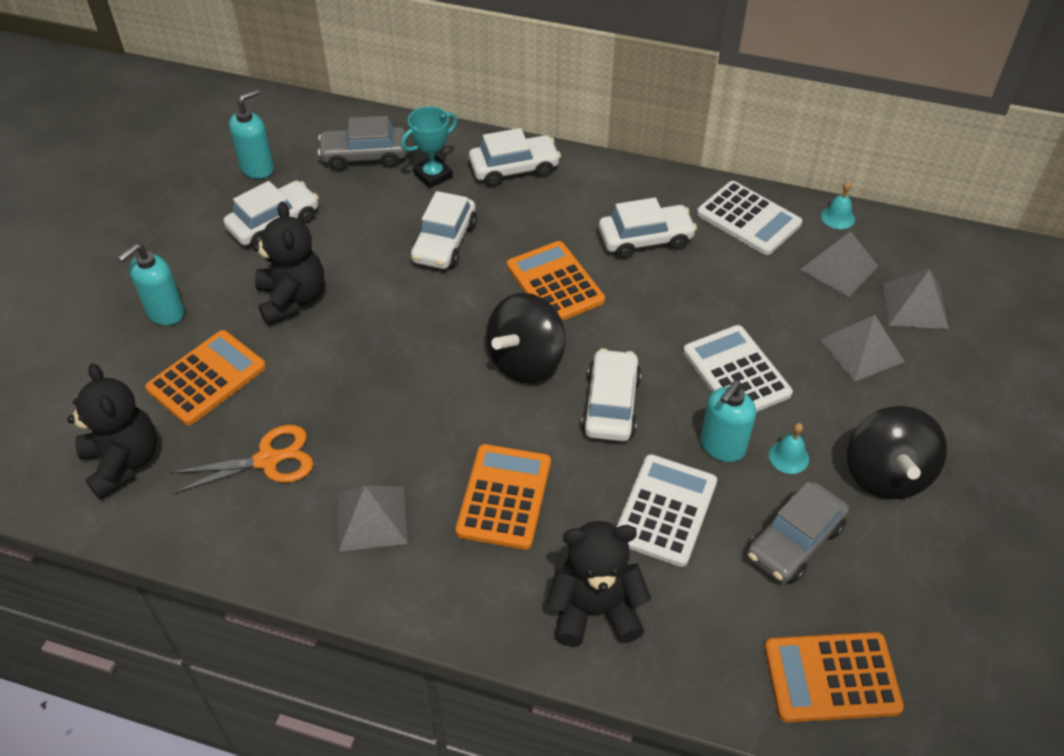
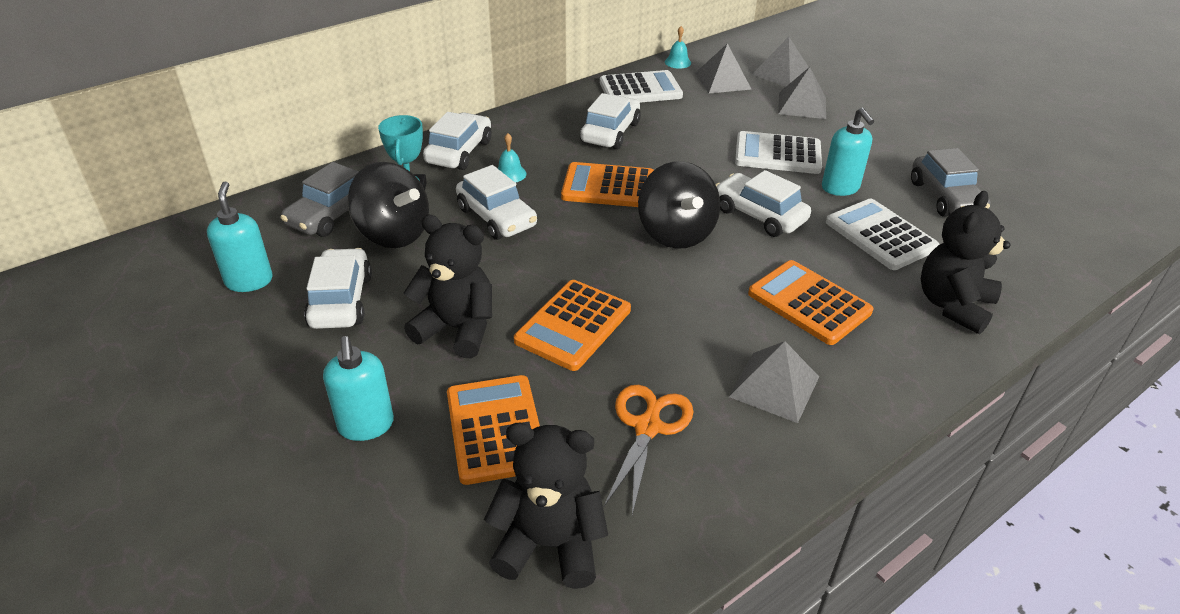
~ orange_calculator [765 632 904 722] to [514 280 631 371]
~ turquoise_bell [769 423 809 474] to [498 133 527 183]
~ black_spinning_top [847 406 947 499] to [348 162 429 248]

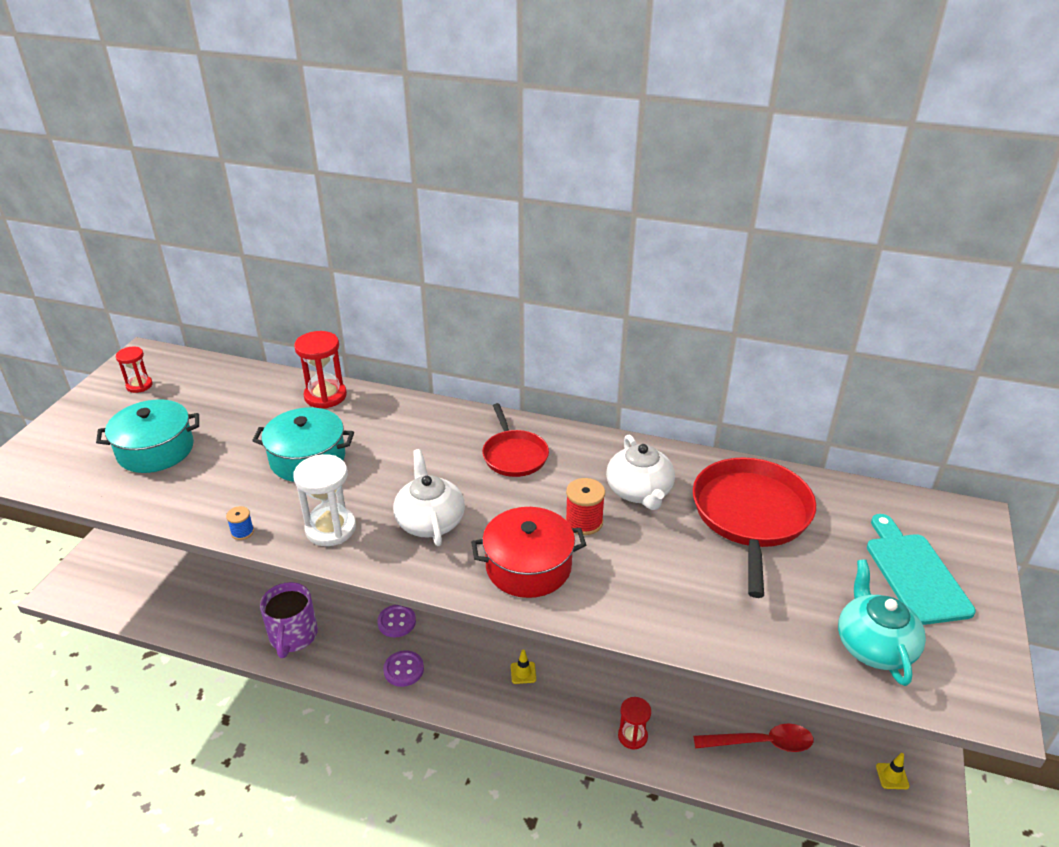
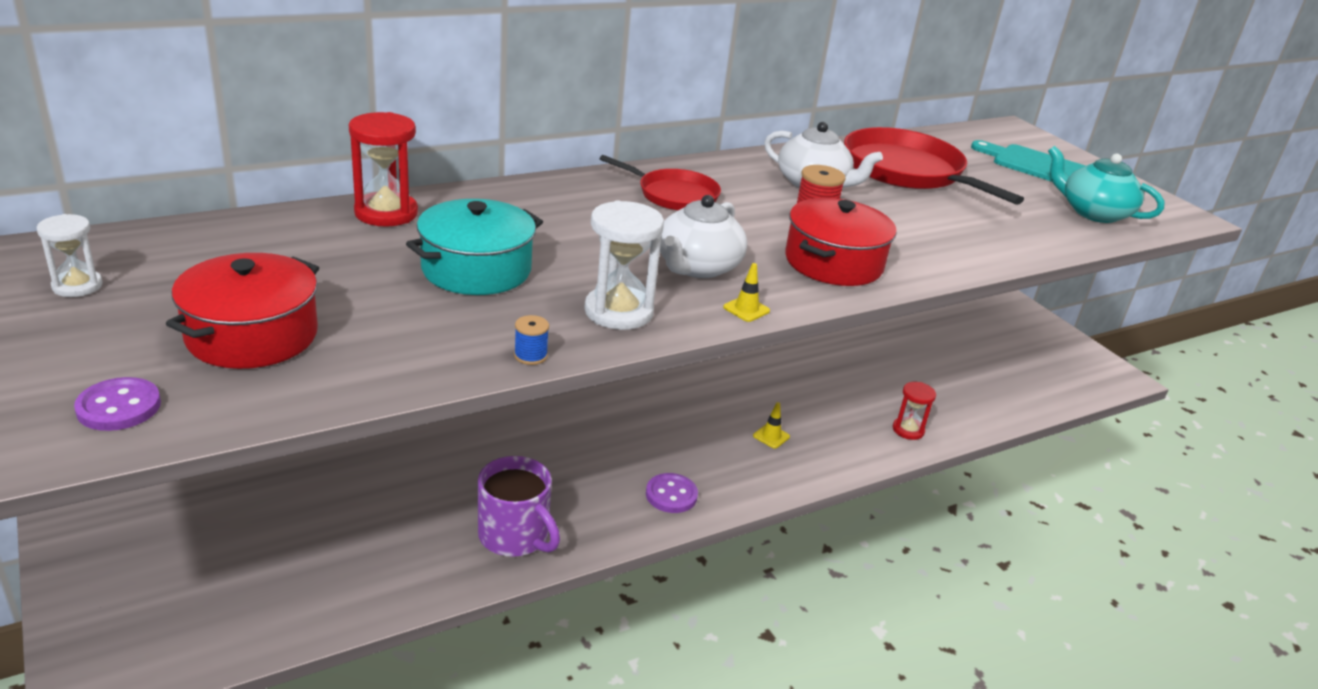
~ turquoise_pot [96 400 199 473] to red_pot [166 253 319 369]
~ red_hourglass [116 347 153 393] to white_hourglass [37 214 103 297]
~ purple_button [377 605 416 638] to [74 377 161 431]
~ white_teapot [393 449 465 546] = [660 195 747 278] 90 degrees counterclockwise
- red_spoon [693 724 814 752]
~ yellow_traffic_cone [876 753 910 789] to [723 263 770 322]

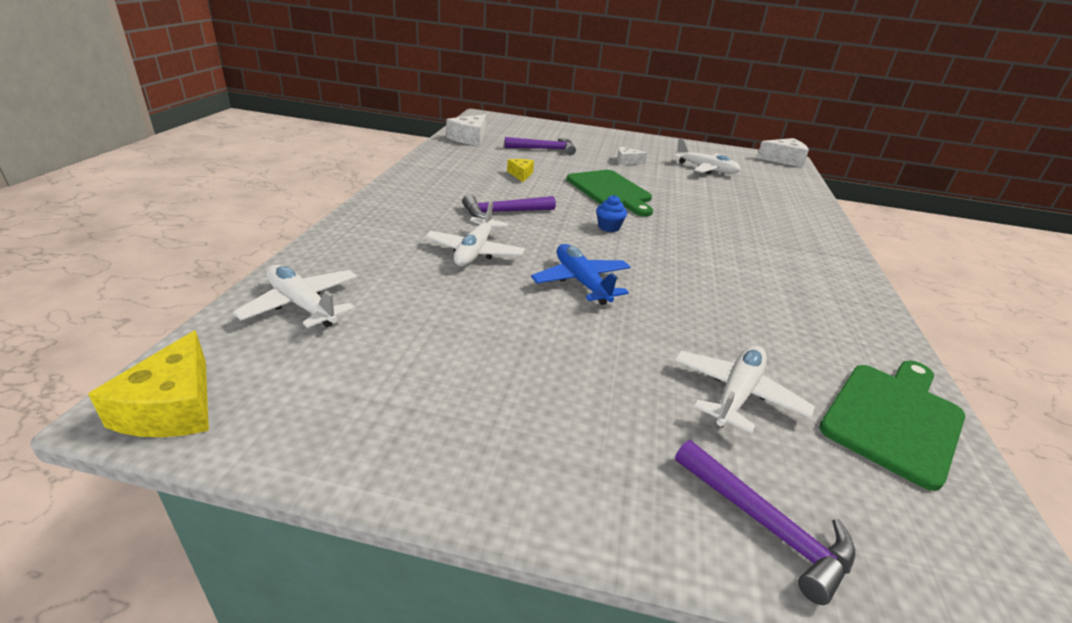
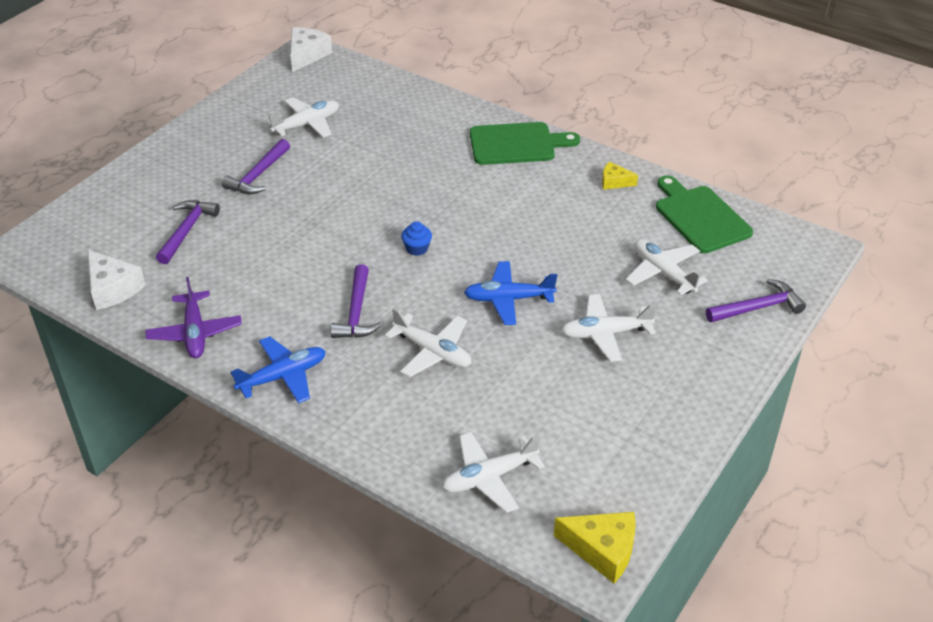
~ yellow_cheese [507 159 534 182] to [602 162 638 190]
~ green_cutting_board [567 170 653 216] to [470 122 580 165]
~ white_cheese [617 146 647 165] to purple_hammer [222 139 290 194]
+ purple_plane [145 277 242 358]
+ blue_plane [231 336 326 404]
+ white_plane [561 294 657 362]

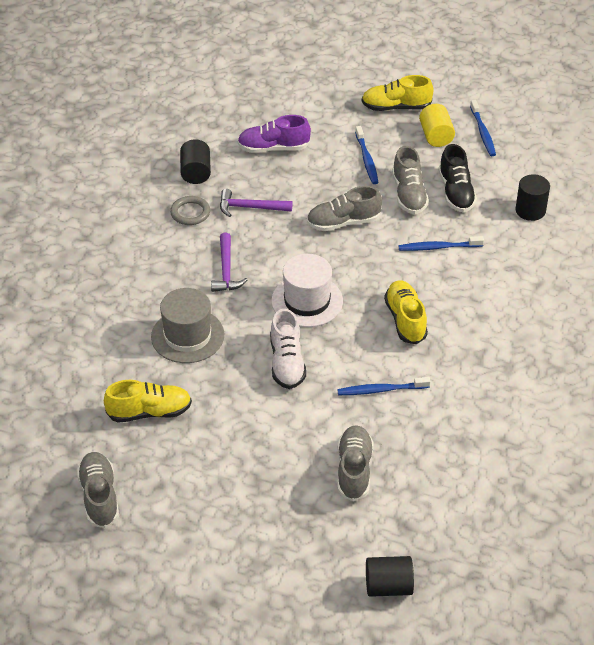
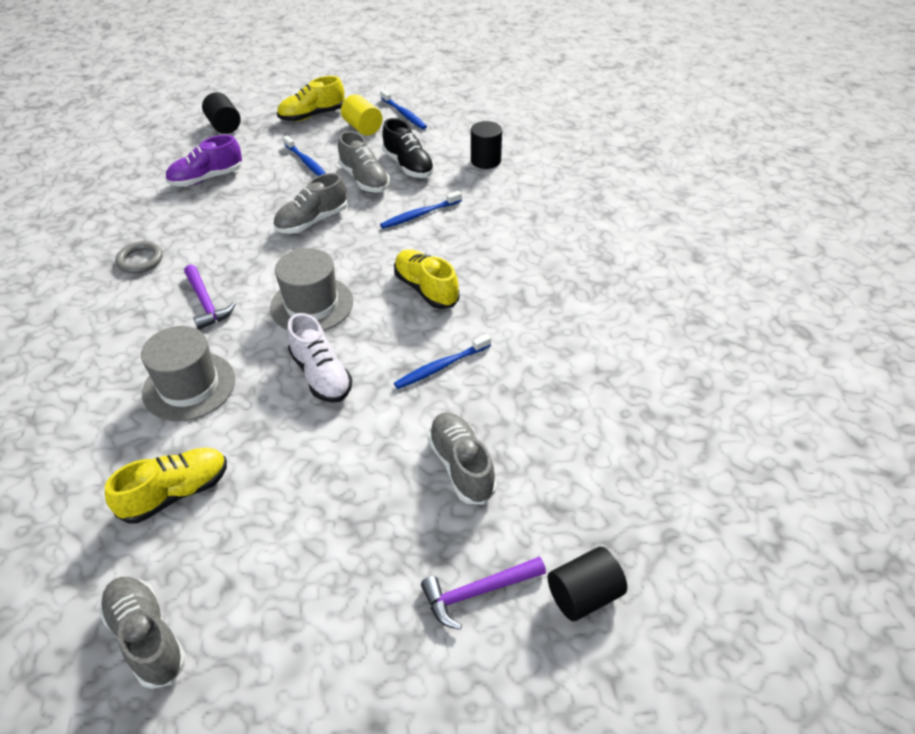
~ black_cylinder [180 139 211 184] to [202 92 241 134]
~ purple_hammer [220 189 293 217] to [421 557 546 630]
~ white_hat [271 254 343 327] to grey_hat [270 248 353 331]

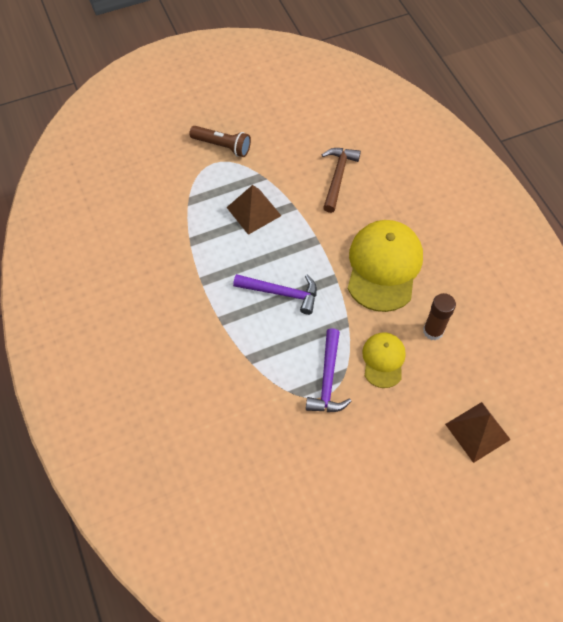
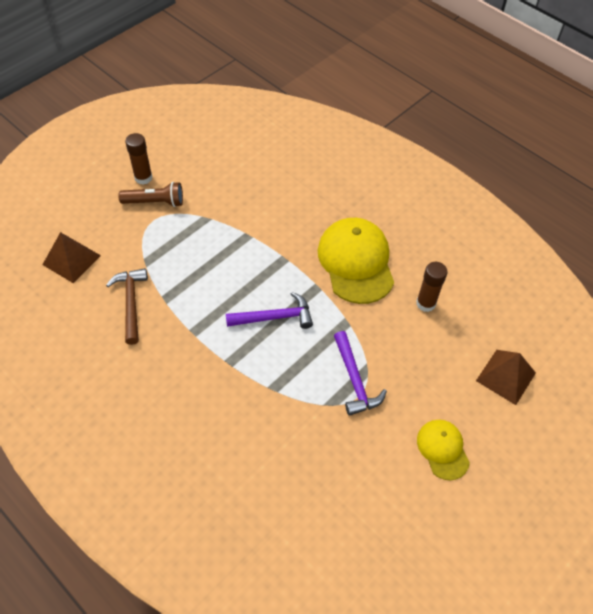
~ brown_pyramid [226 185 281 235] to [42 232 101 283]
~ brown_hammer [322 148 361 213] to [106 268 148 345]
~ yellow_cap [362 333 406 388] to [417 420 470 480]
+ brown_glue_stick [125 133 153 185]

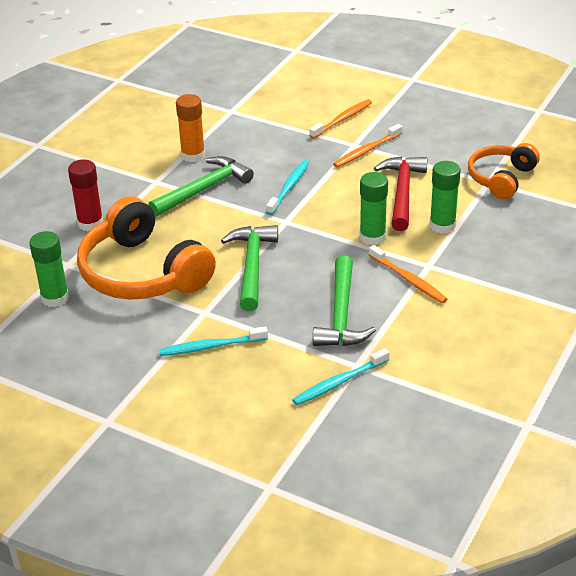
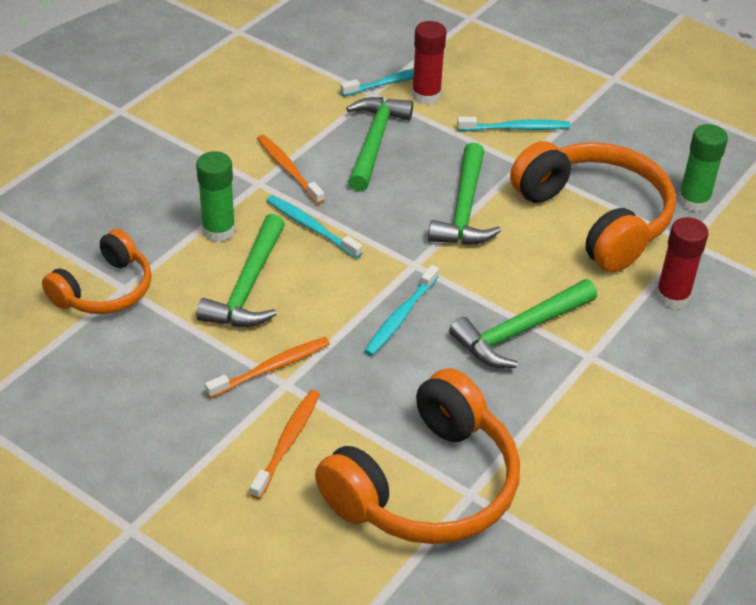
- orange_glue_stick [176 94 205 162]
~ orange_toothbrush [309 99 372 138] = [250 390 320 499] 150 degrees clockwise
~ green_glue_stick [359 172 388 245] to turquoise_toothbrush [266 195 362 259]
~ red_hammer [374 156 428 231] to green_hammer [196 214 285 327]
+ orange_headphones [315 369 520 544]
+ red_glue_stick [412 21 446 105]

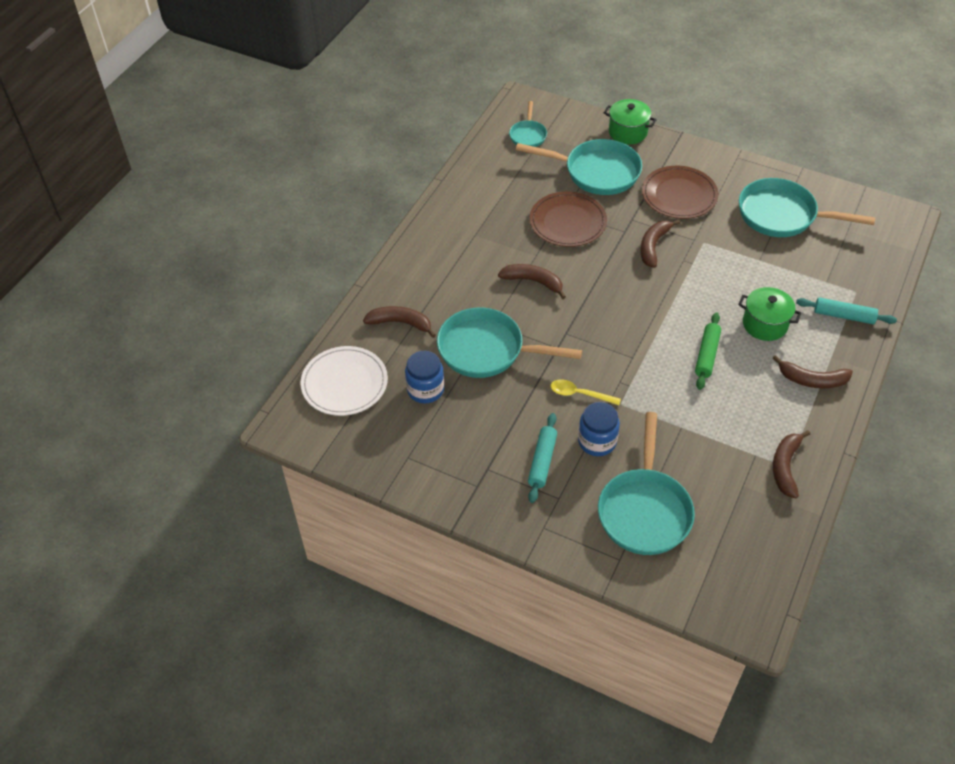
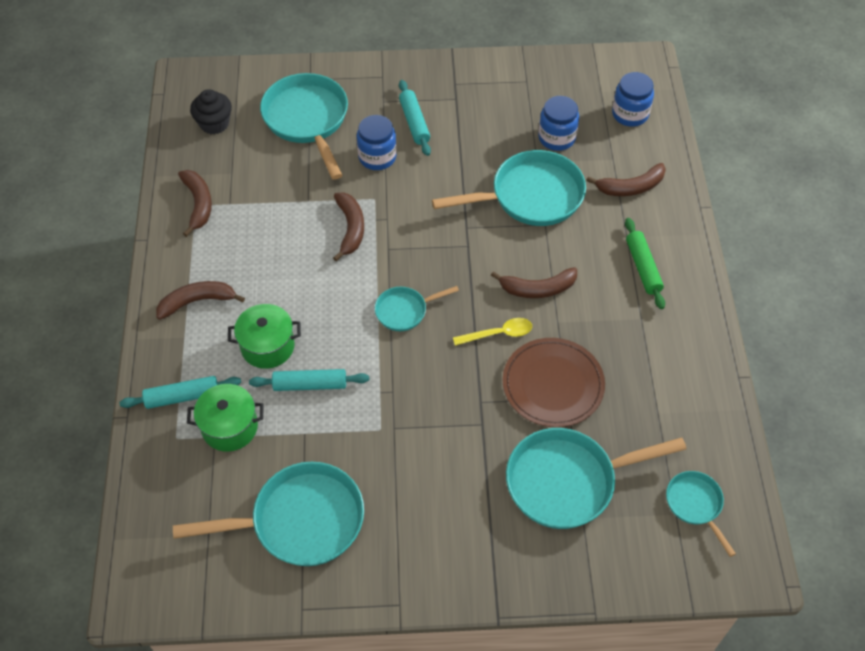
~ white_plate [300 346 388 416] to blue_jar [612 72 654 127]
~ yellow_spoon [550 379 621 405] to [453 318 532 346]
~ green_pot [604 99 657 144] to [187 384 264 452]
~ brown_banana [640 220 680 268] to [333 192 364 261]
- brown_plate [642 166 718 219]
~ green_rolling_pin [695 312 721 390] to [625 218 665 309]
+ black_cupcake [190 89 232 135]
+ turquoise_rolling_pin [249 369 369 391]
+ turquoise_pan [375 286 459 331]

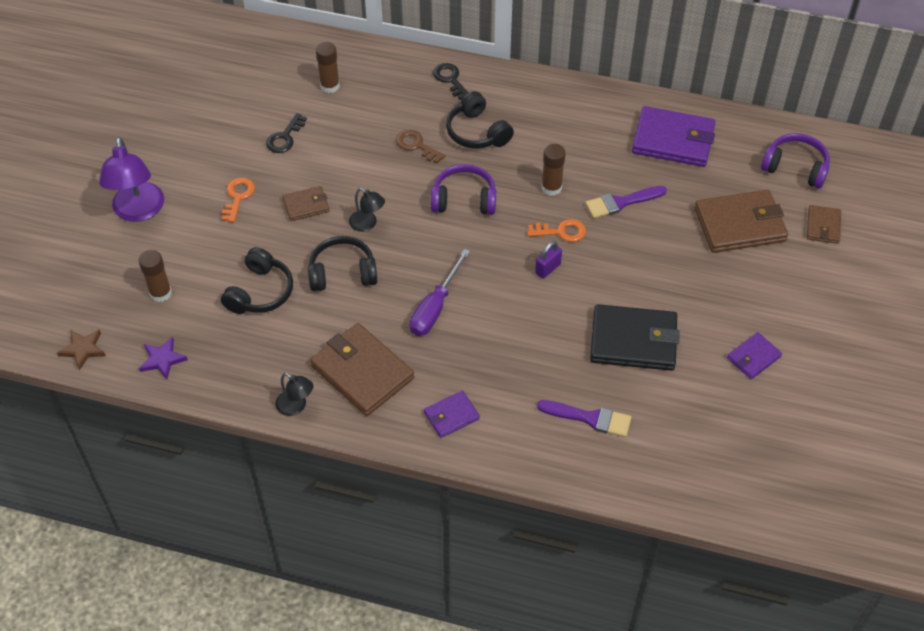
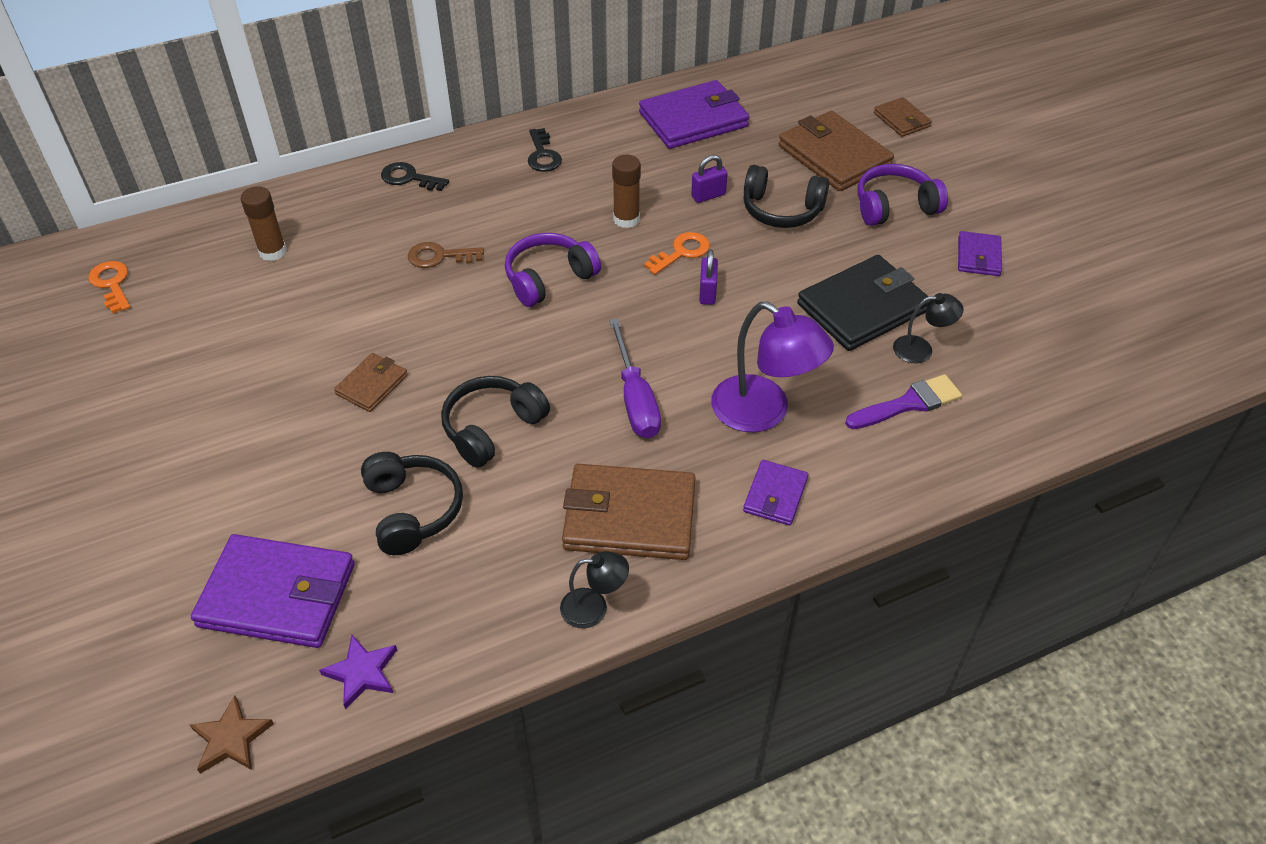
~ purple_lamp [99 137 164 222] to [711 302 834 432]
~ brown_glue_stick [139 250 172 302] to purple_wallet [191 534 355 648]
~ orange_key [222 178 255 222] to [88 261 130 314]
~ black_key [266 113 307 153] to [528 128 562 172]
~ black_lamp [349 188 385 232] to [893 293 964 363]
~ black_headphones [446 91 514 149] to [744 165 829 228]
~ purple_brush [585 186 667 219] to purple_padlock [691 155 728 203]
~ brown_wallet [695 190 788 253] = [779 111 894 191] 75 degrees counterclockwise
~ purple_headphones [761 133 830 189] to [858 164 948 226]

